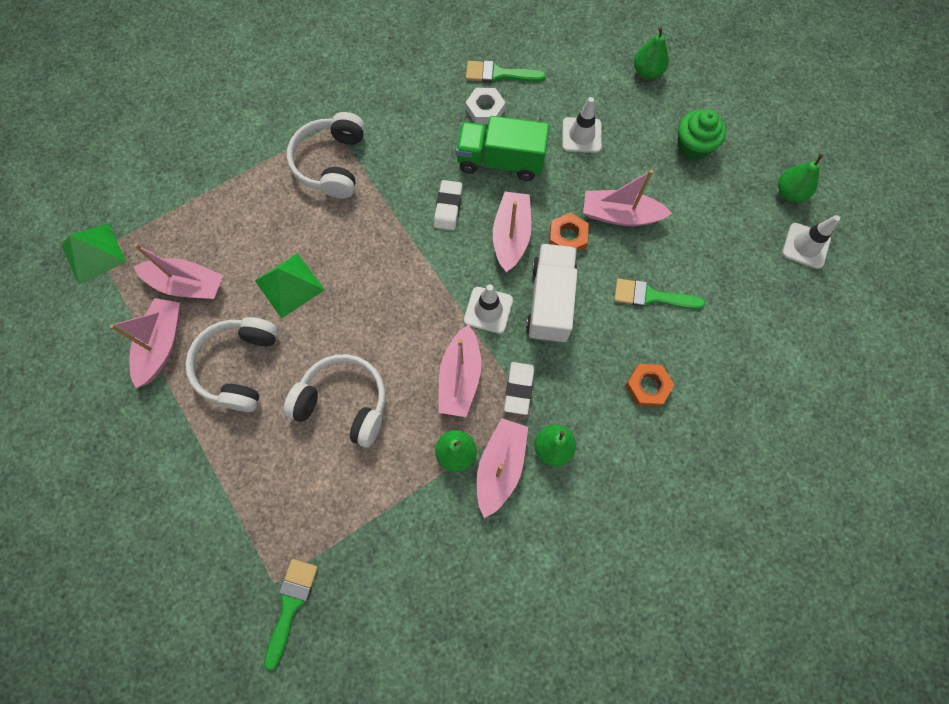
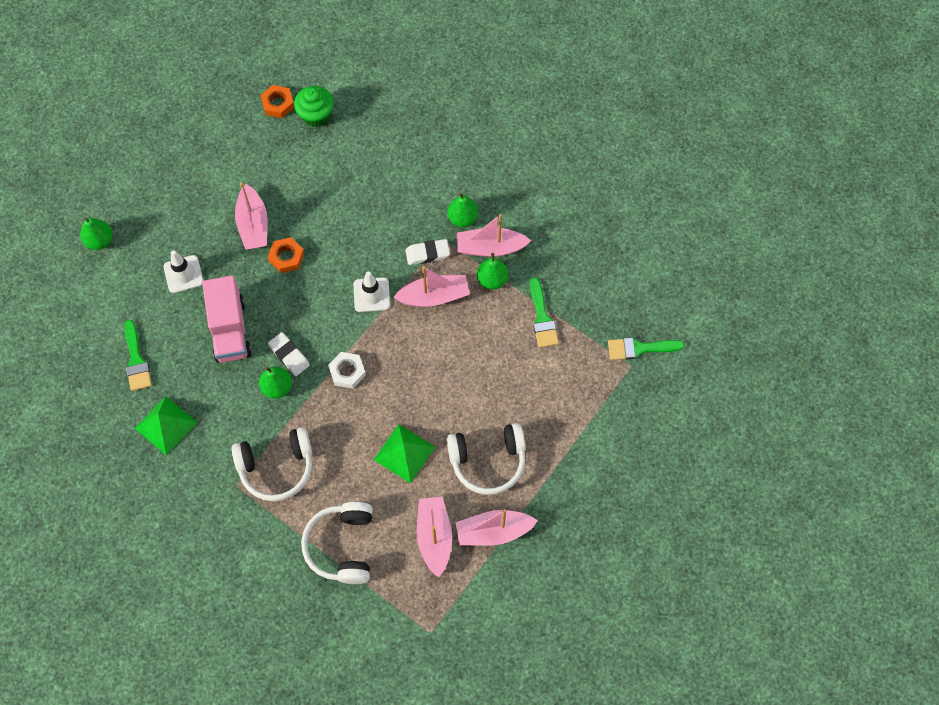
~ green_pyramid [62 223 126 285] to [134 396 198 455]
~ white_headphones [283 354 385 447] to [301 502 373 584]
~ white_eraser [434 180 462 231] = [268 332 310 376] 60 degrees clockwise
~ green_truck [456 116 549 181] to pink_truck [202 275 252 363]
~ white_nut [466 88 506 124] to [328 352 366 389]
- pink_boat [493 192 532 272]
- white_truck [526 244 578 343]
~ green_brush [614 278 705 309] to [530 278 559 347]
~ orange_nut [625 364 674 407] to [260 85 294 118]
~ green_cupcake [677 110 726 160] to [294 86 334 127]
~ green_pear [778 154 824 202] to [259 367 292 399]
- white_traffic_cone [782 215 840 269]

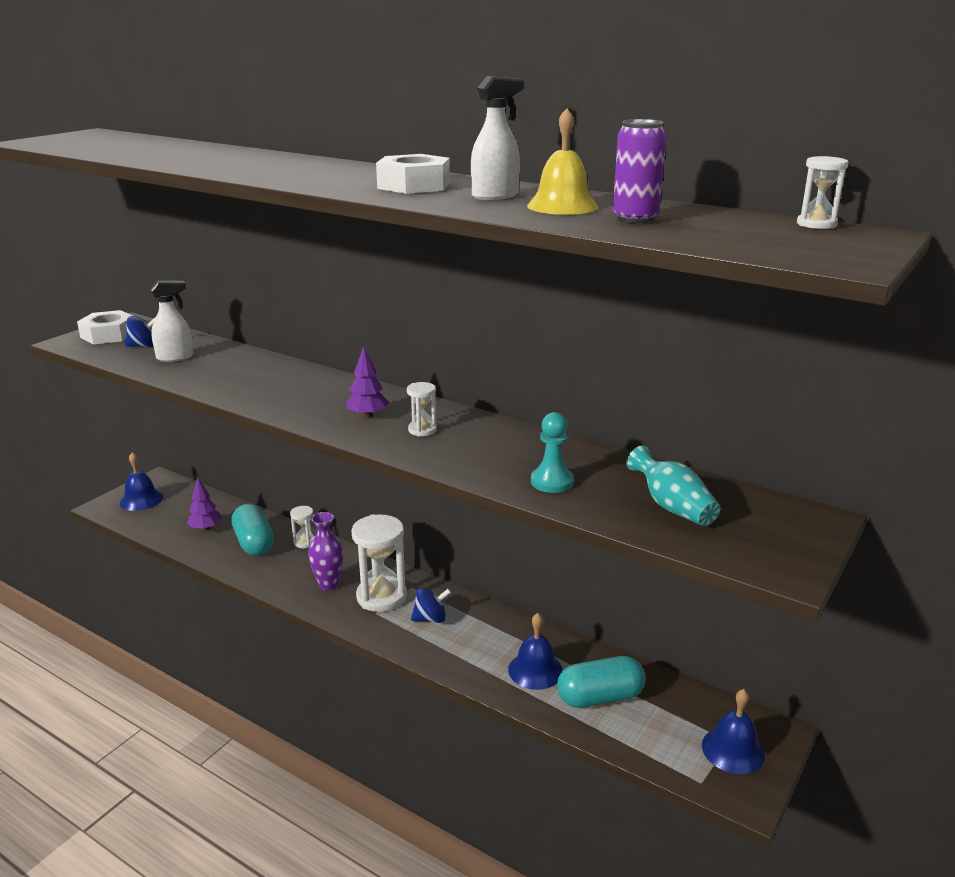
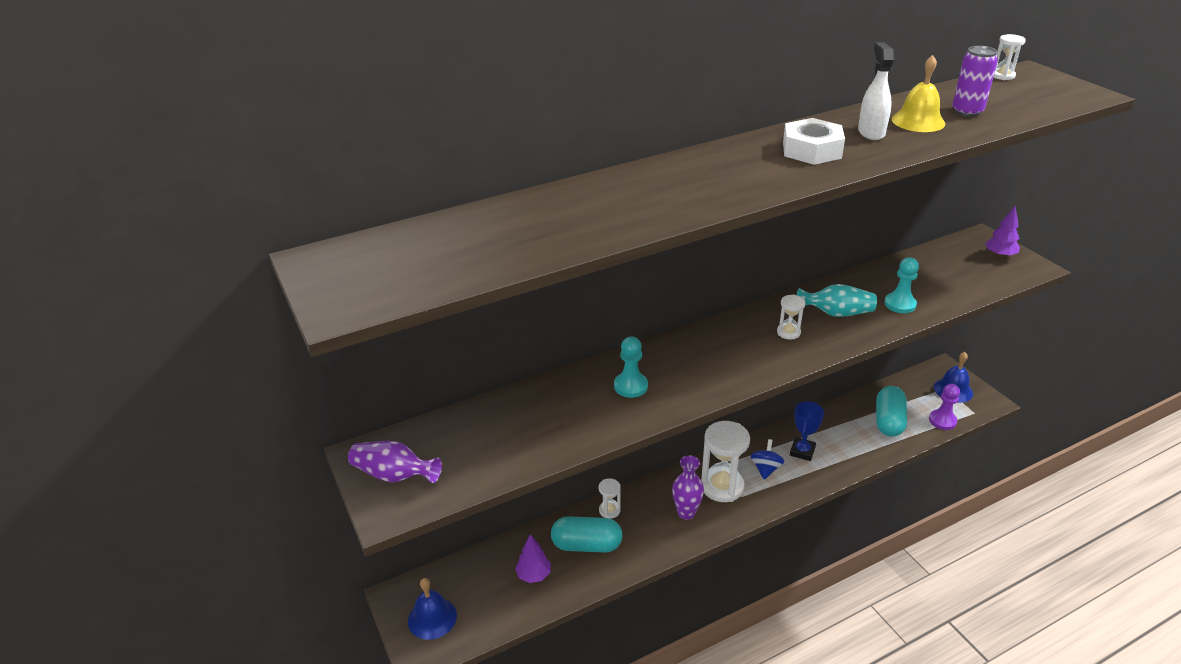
~ white_nut [77 310 133 344] to purple_vase [348 441 442 483]
- blue_spinning_top [125 316 156 347]
- white_spray_bottle [151 280 193 362]
~ purple_tree [346 346 389 418] to [985 206 1020 258]
- blue_bell [508 613 563 690]
~ turquoise_vase [626 445 720 526] to [797 284 877 317]
+ turquoise_pawn [614 336 648 398]
+ blue_trophy [790 401 824 461]
+ purple_pawn [929 384 960 430]

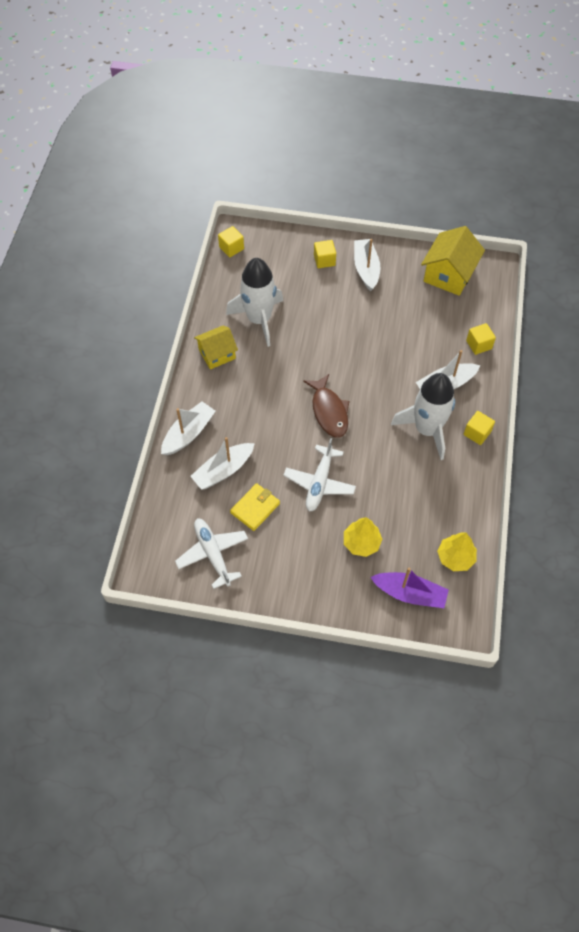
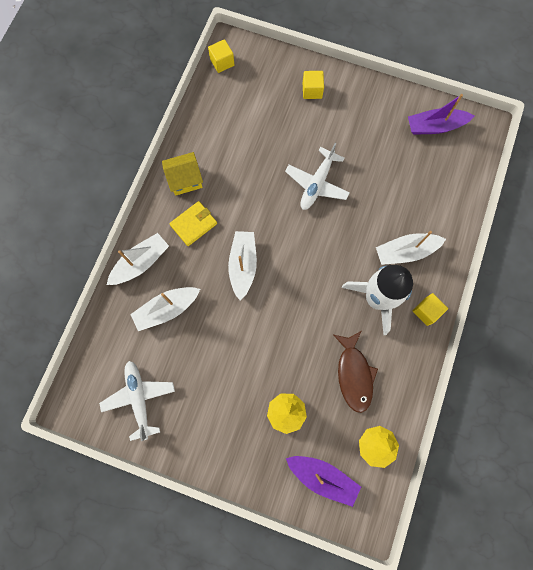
- white_rocket [226 258 283 347]
~ yellow_wallet [230 483 280 531] to [169 201 217 246]
~ white_plane [284 438 356 512] to [285 143 350 210]
~ brown_fish [303 374 350 438] to [333 331 378 413]
~ white_boat [354 239 380 291] to [228 231 257 301]
~ yellow_house [421 226 485 296] to purple_boat [408 94 474 135]
- yellow_cube [466 323 496 355]

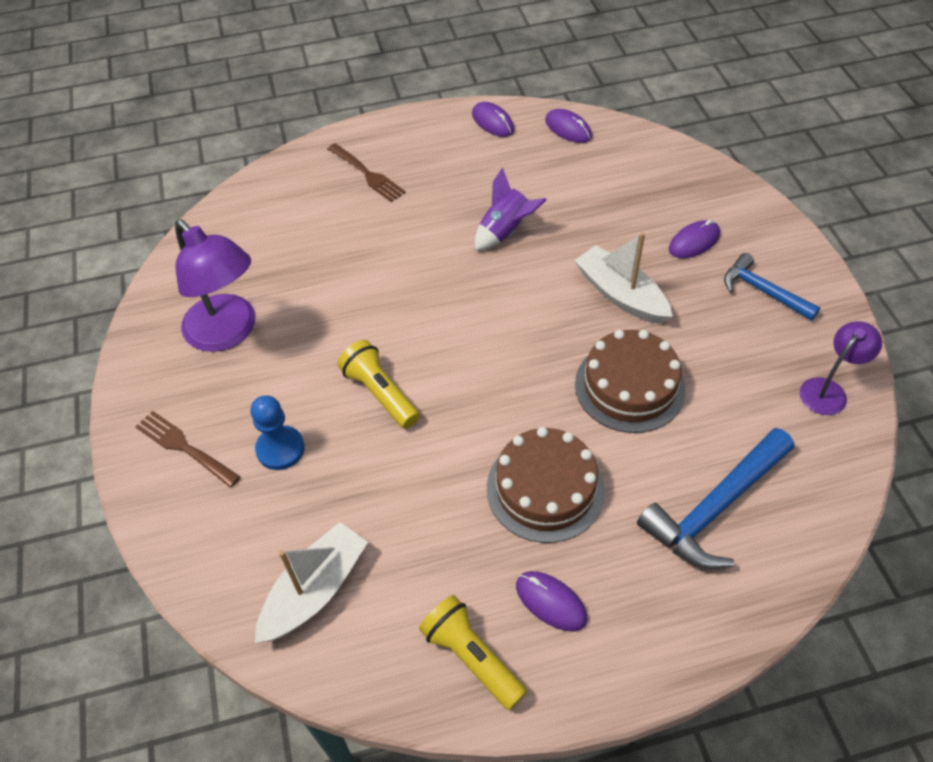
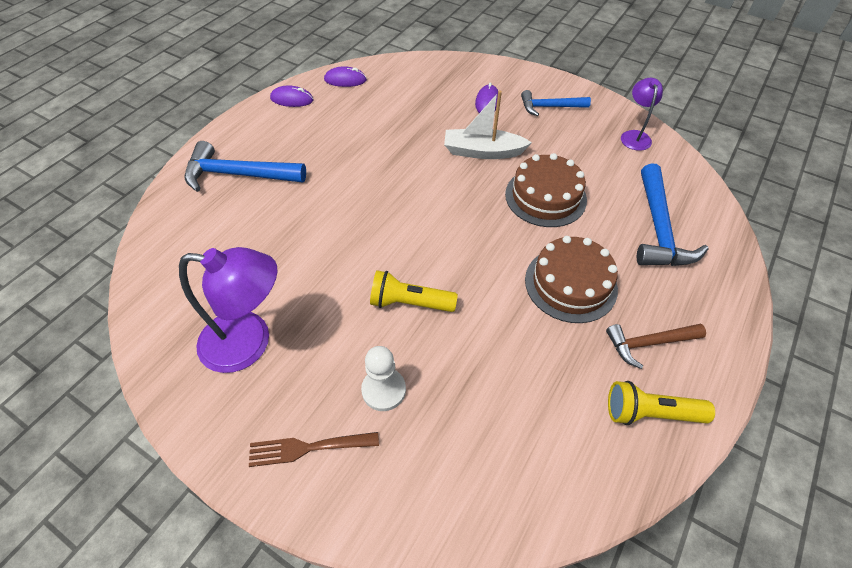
~ blue_pawn [250 395 304 470] to white_pawn [361 346 406 411]
- white_boat [255 522 368 643]
~ brown_fork [328 143 406 202] to blue_hammer [185 141 306 192]
- purple_rocket [475 167 547 250]
~ purple_mouse [516 571 587 631] to brown_hammer [606 323 706 369]

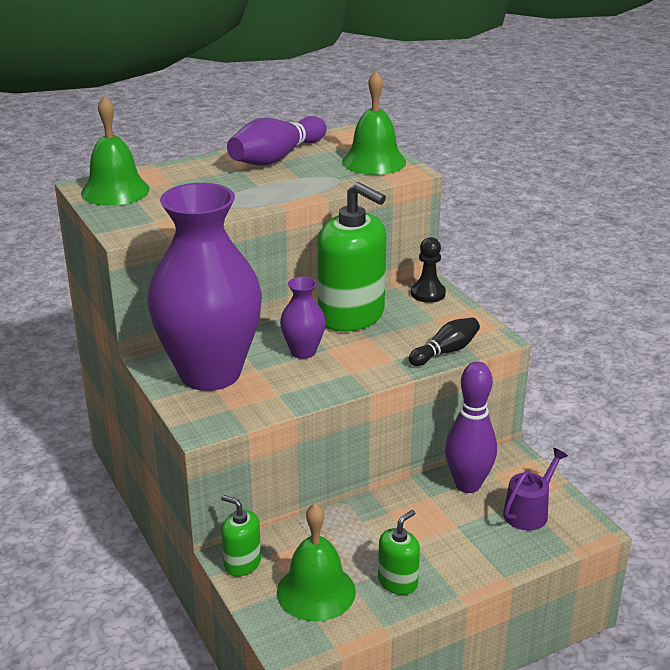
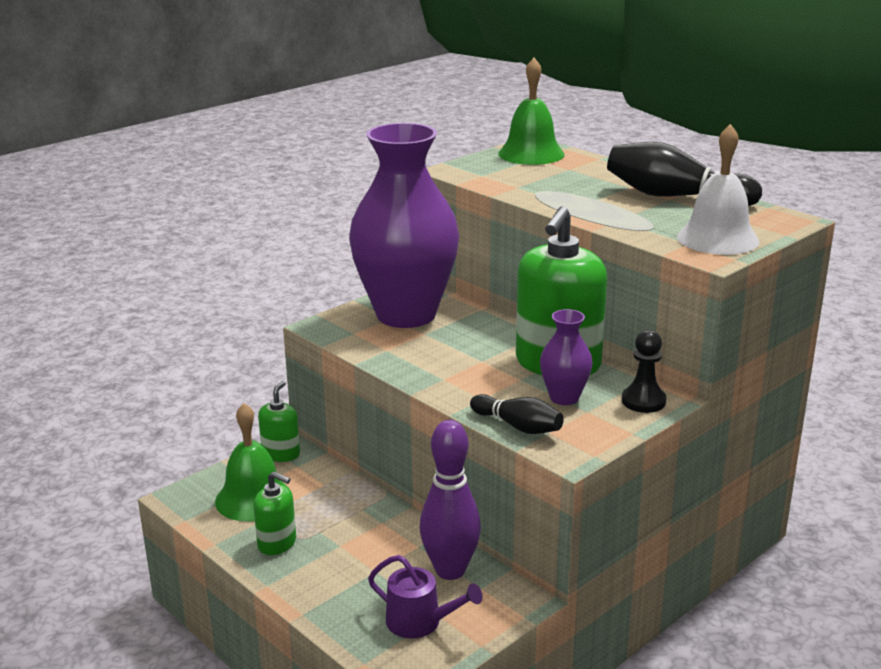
~ purple_bowling_pin [227 116 327 165] to black_bowling_pin [607 142 762 206]
~ purple_vase [280 277 326 359] to [540 309 593 405]
~ green_bell [342 71 406 175] to white_bell [677 124 759 255]

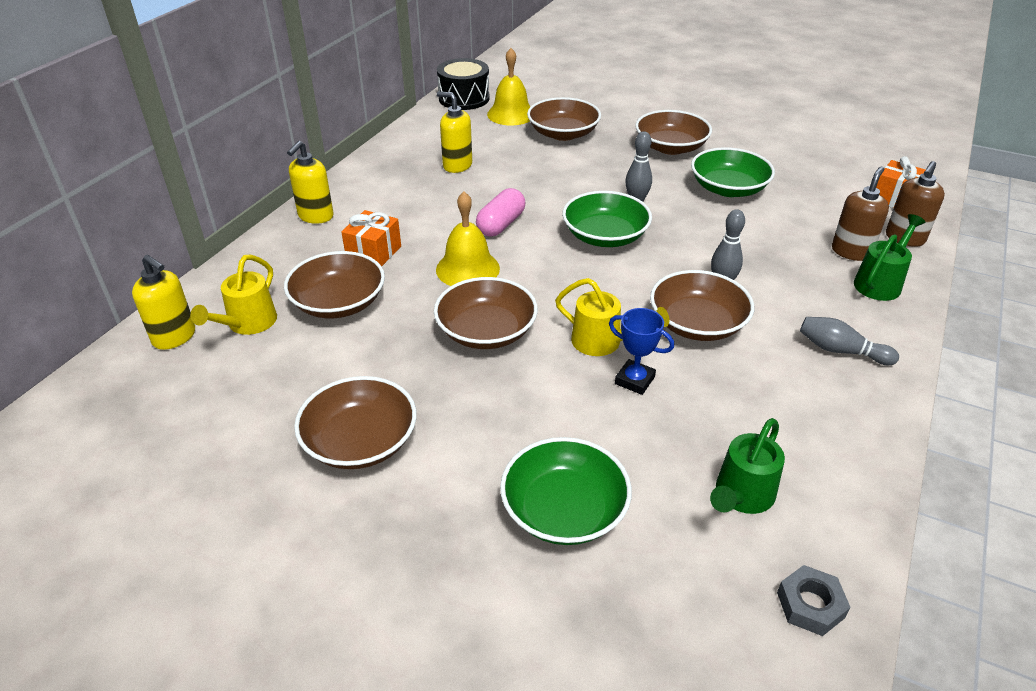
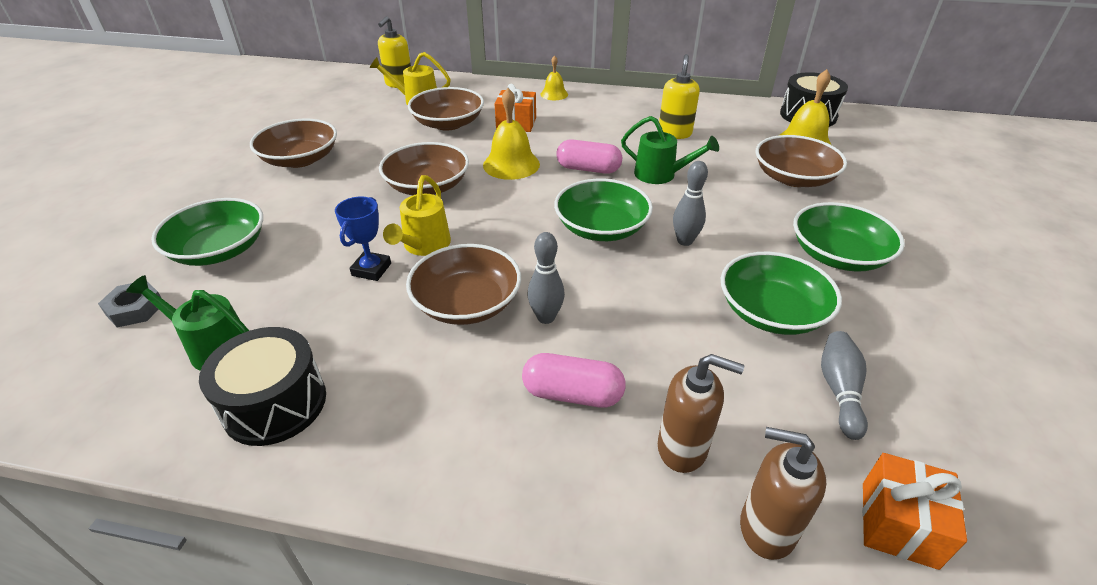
~ yellow_soap_dispenser [287 141 334 224] to yellow_bell [540 55 568 100]
~ brown_bowl [635 110 712 155] to green_bowl [793 202 905 272]
~ grey_nut [777 565 851 636] to [98 282 161 327]
~ grey_bowling_pin [800 317 899 365] to [821 331 868 440]
~ green_watering_can [854 214 925 301] to [621 116 719 184]
+ black_drum [199 327 326 446]
+ pink_capsule [522 353 626 407]

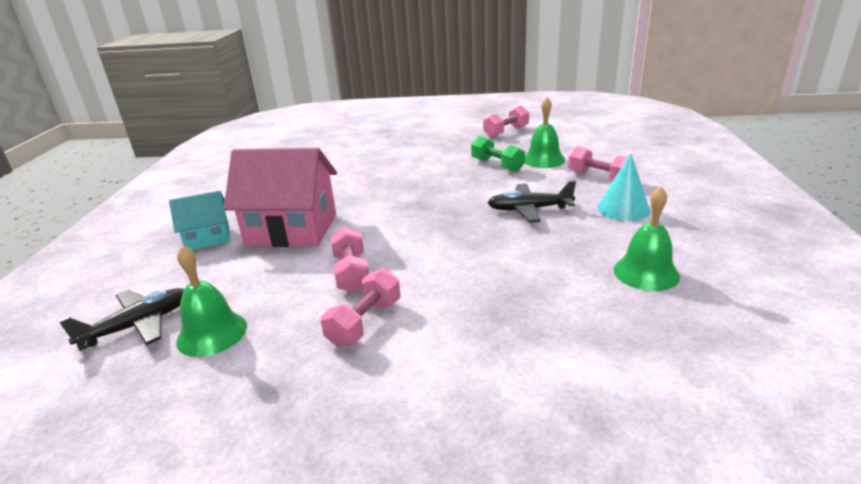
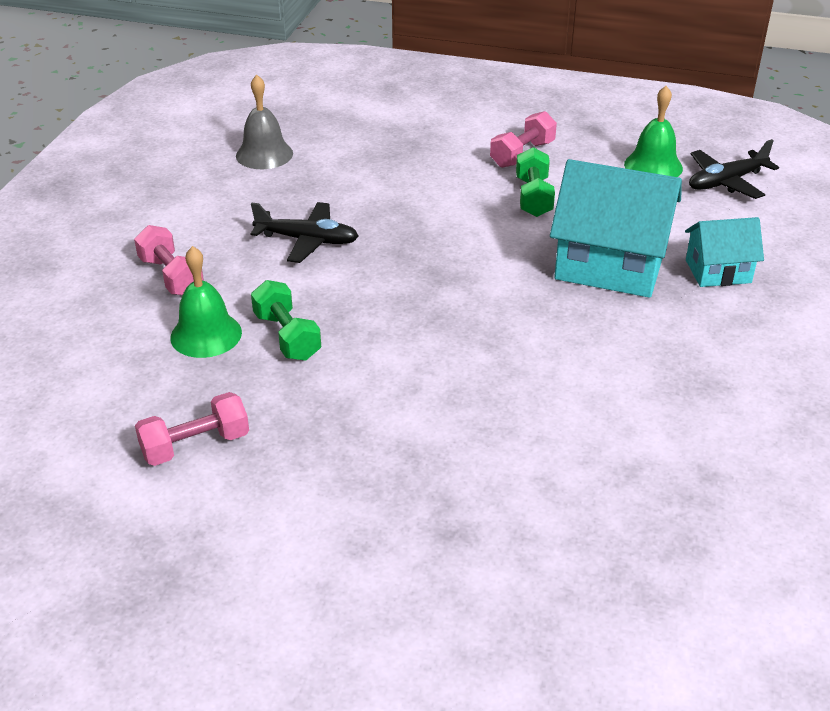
~ pink_house [224 148 337 247] to turquoise_house [550 159 682 298]
~ pink_dumbbell [330 226 369 293] to green_dumbbell [516 147 555 217]
- turquoise_cone [597 153 650 221]
~ green_bell [614 186 680 291] to grey_bell [236 75 293 169]

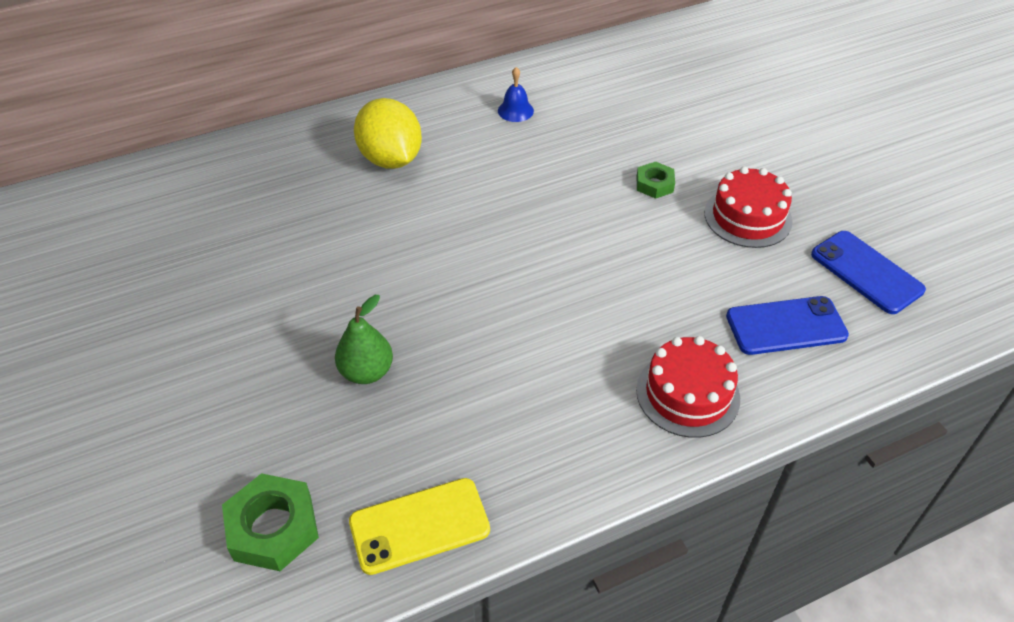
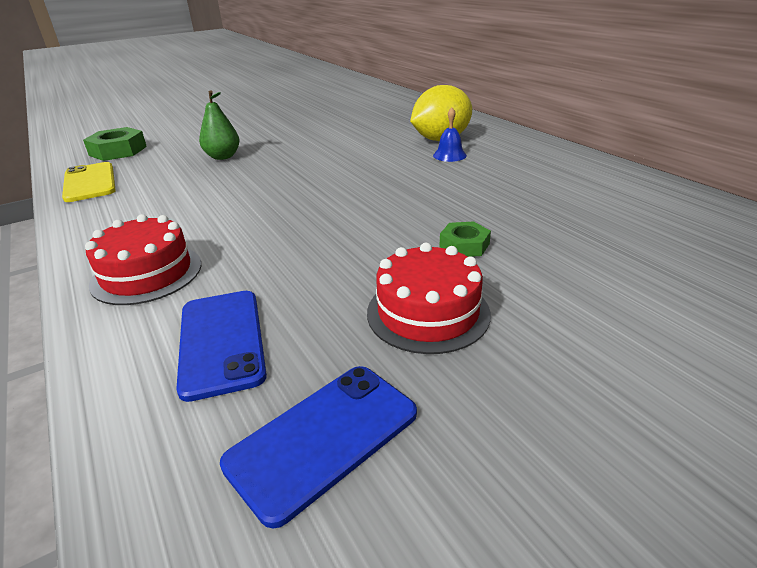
~ blue_bell [498 67 534 122] to [433 108 467 162]

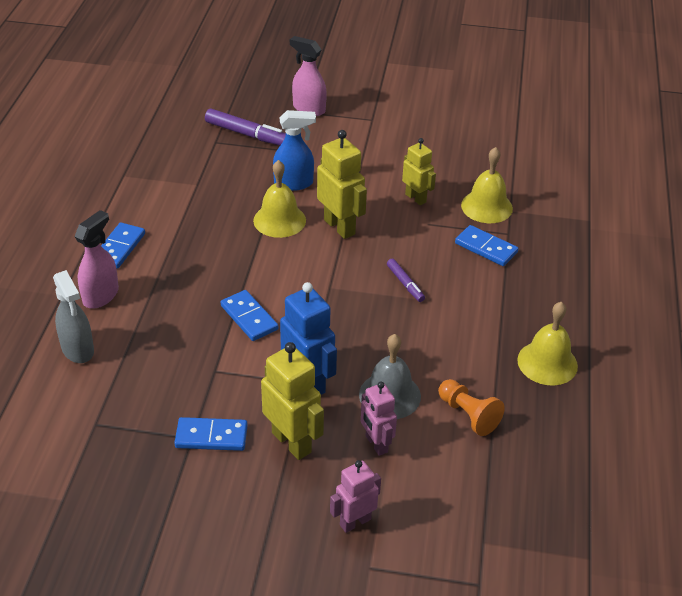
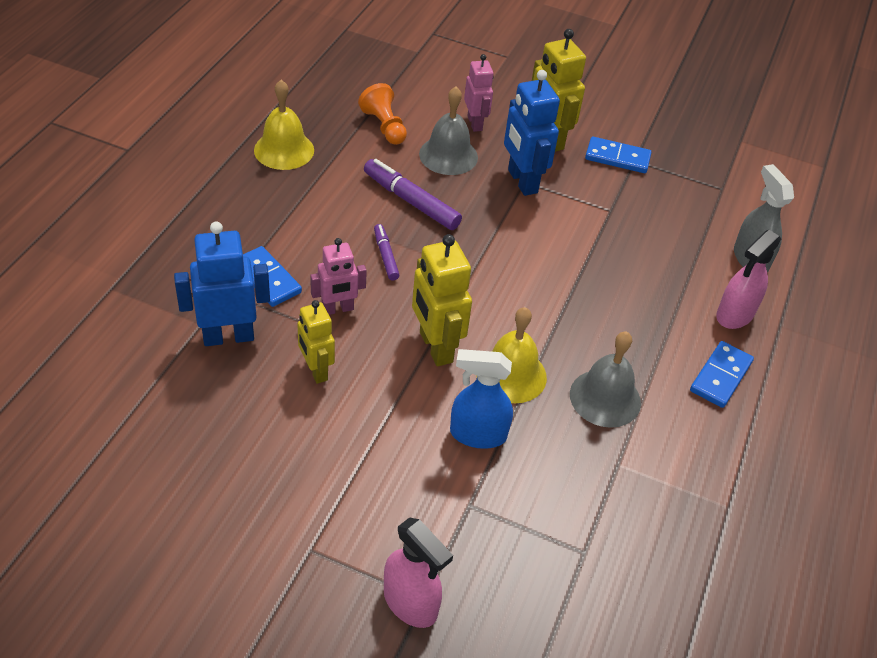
~ purple_marker [205 108 286 146] to [364 159 462 230]
- blue_domino [221 290 278 341]
~ pink_robot [330 460 381 533] to [310 238 367 315]
~ yellow_bell [461 147 513 223] to blue_robot [174 222 270 346]
+ grey_bell [570 332 641 428]

